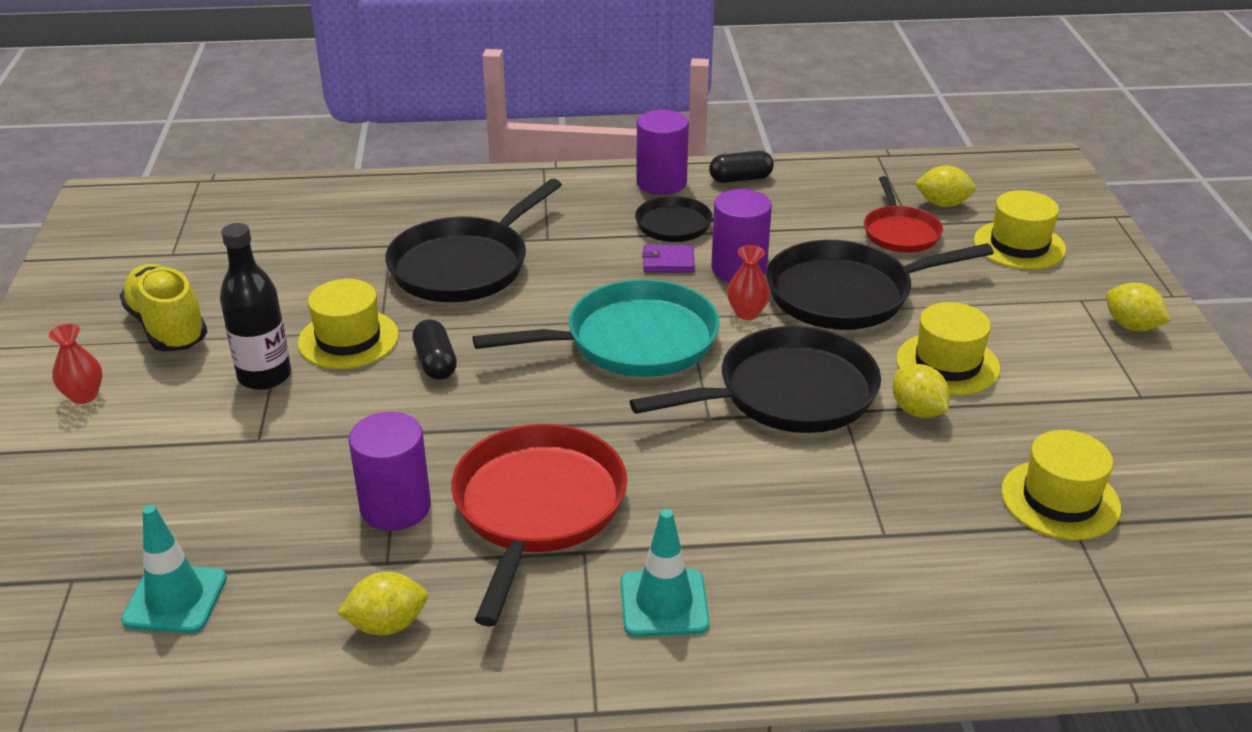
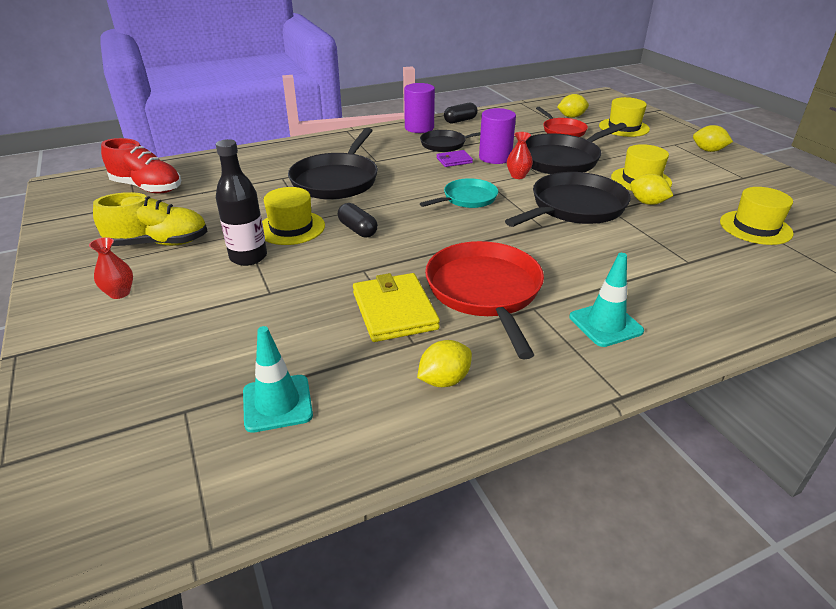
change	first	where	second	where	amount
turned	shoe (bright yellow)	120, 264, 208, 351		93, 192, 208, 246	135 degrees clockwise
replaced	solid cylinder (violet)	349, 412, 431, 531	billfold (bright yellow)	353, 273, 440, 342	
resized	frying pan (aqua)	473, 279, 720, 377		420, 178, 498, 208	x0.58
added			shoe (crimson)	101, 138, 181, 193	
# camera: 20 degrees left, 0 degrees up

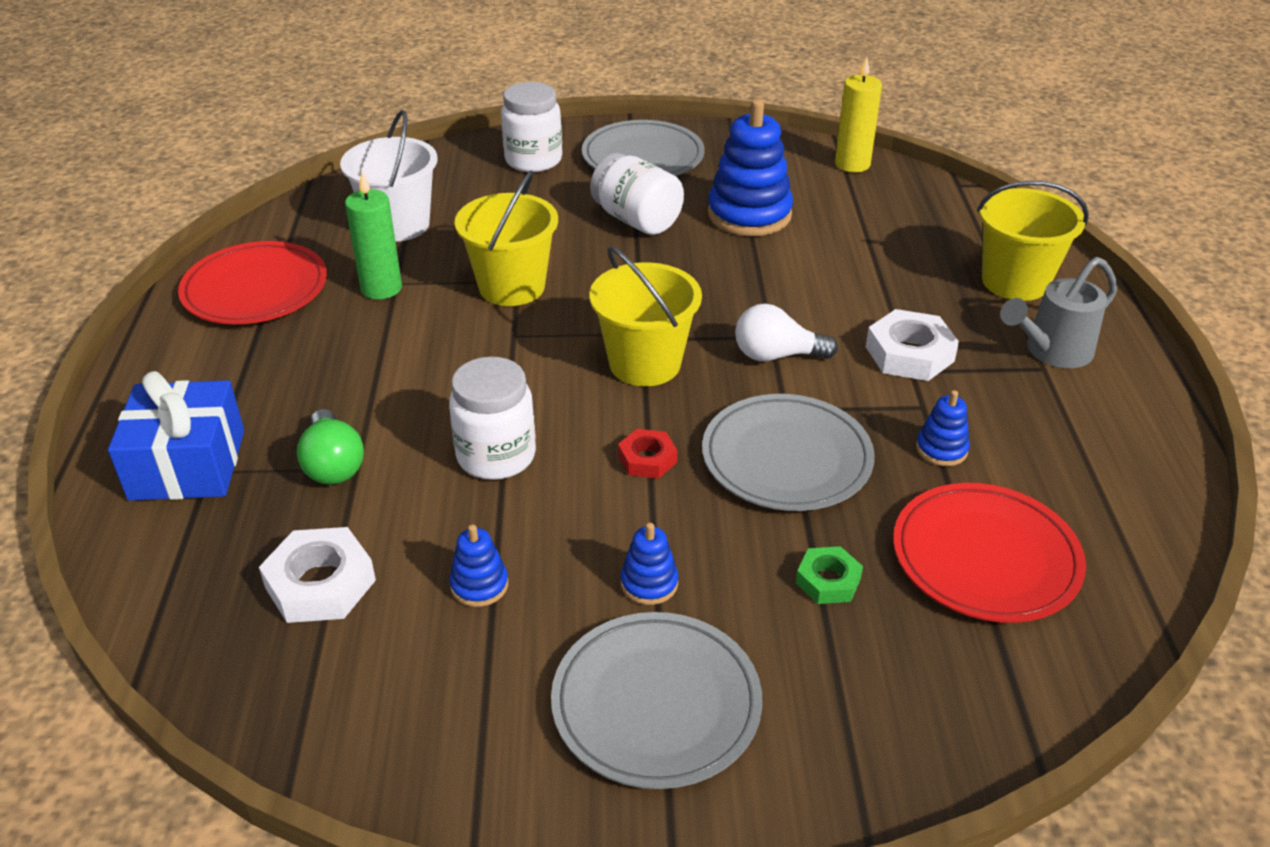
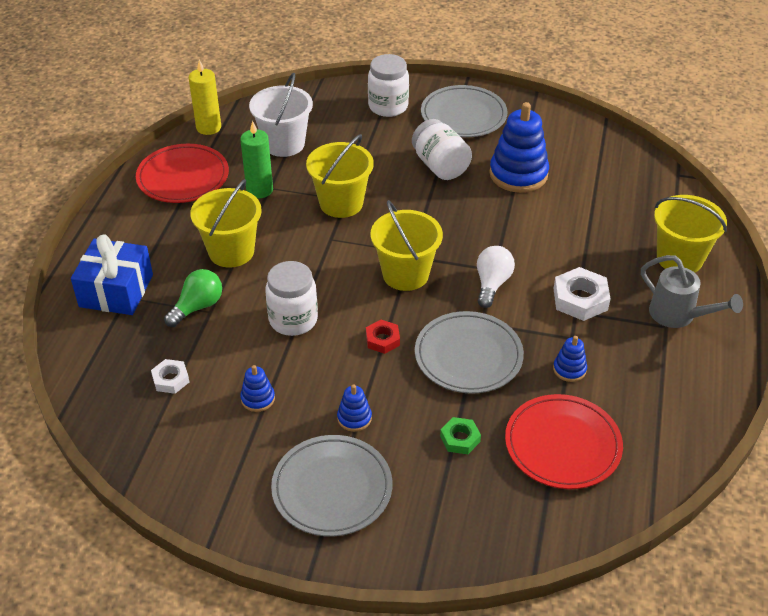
change	first	where	second	where	amount
resized	nut (white)	259, 527, 376, 623		151, 359, 189, 394	x0.61
turned	light bulb (green)	297, 409, 364, 485		164, 269, 222, 327	135 degrees counterclockwise
turned	light bulb (white)	735, 304, 838, 362		477, 246, 515, 308	90 degrees clockwise
moved	wax candle (bright yellow)	835, 57, 882, 172		189, 60, 221, 135	
turned	sprinkling can (gray)	1000, 257, 1117, 368		641, 255, 743, 328	120 degrees counterclockwise
added			bucket (bright yellow)	190, 179, 262, 268	
# camera: 15 degrees right, 5 degrees up

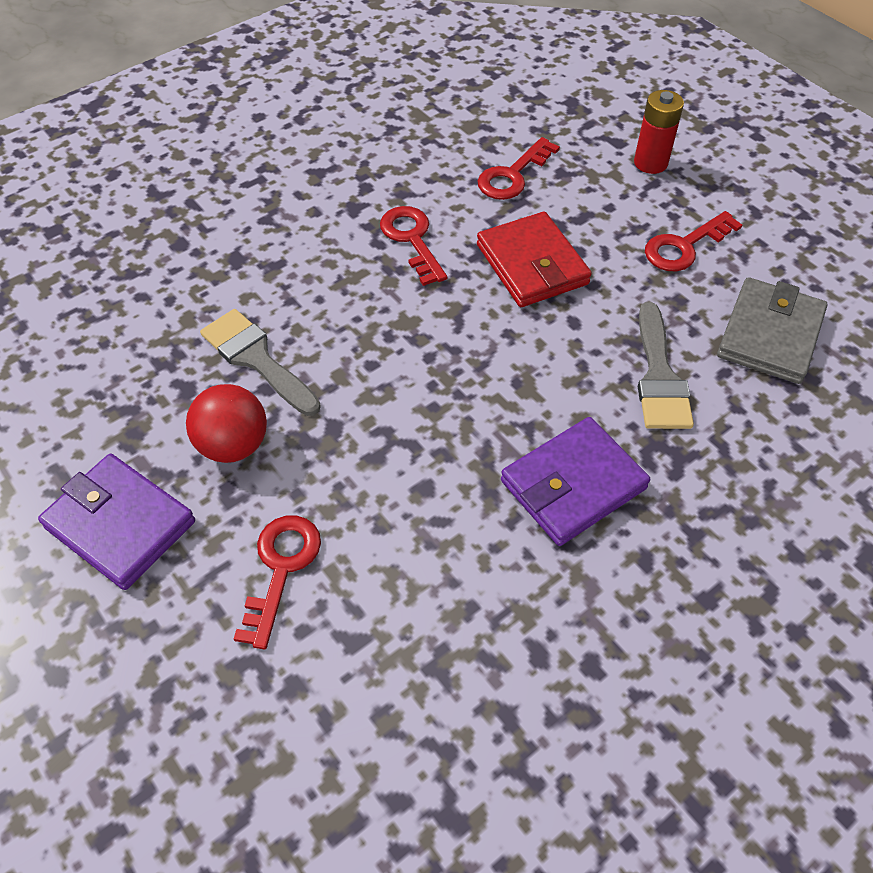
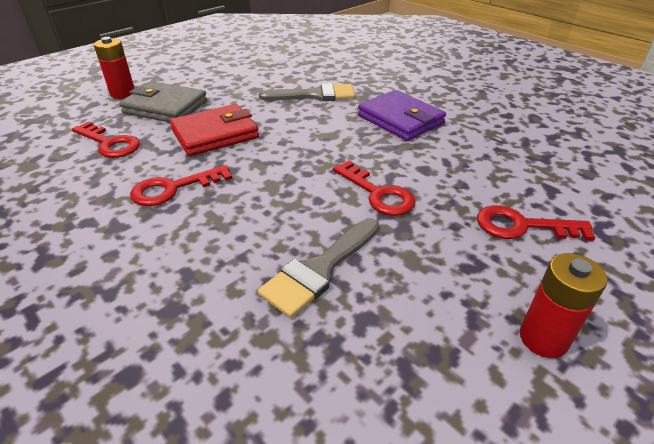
change	first	where	second	where	amount
replaced	billfold (violet)	38, 454, 195, 590	power cell (crimson)	520, 253, 608, 358	
removed	play ball (crimson)	186, 384, 267, 463			
moved	key (crimson)	645, 211, 742, 271		333, 161, 416, 216	
moved	billfold (gray)	717, 277, 827, 384		119, 82, 207, 122	
# camera: 95 degrees left, 15 degrees down

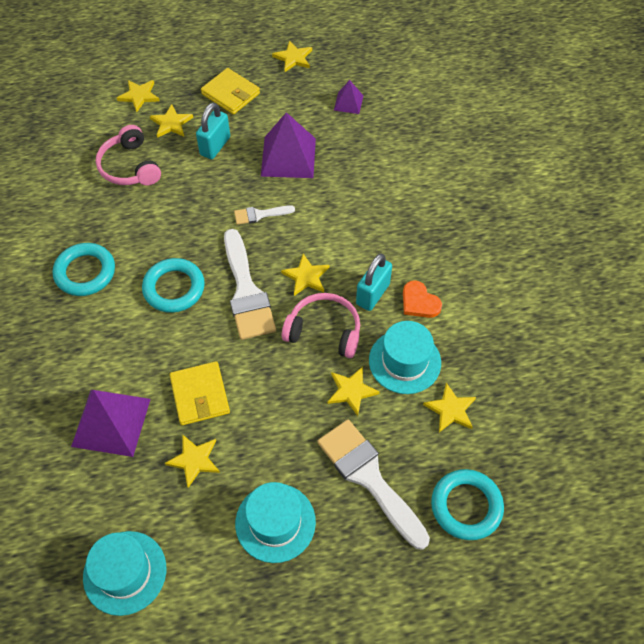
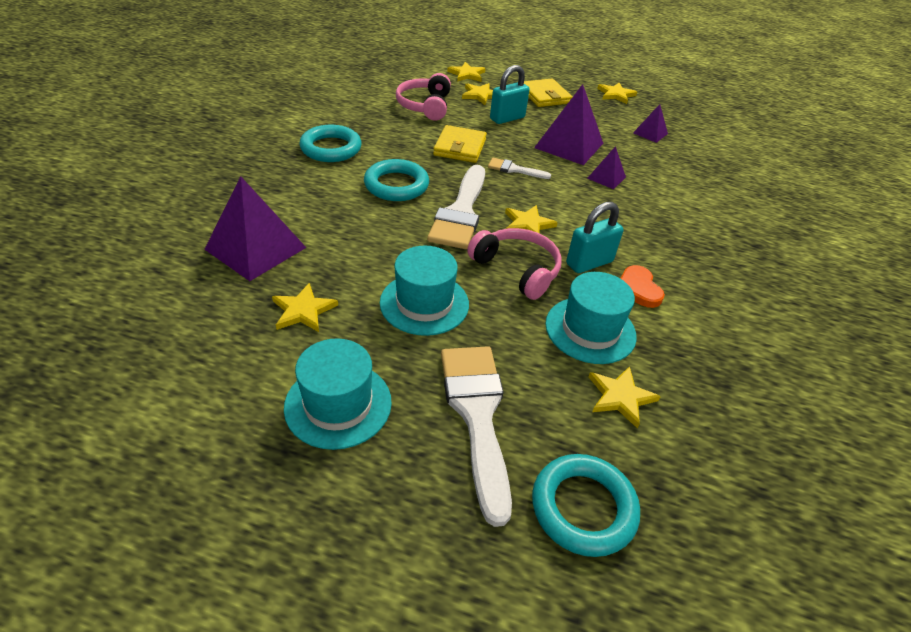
change	first	where	second	where	amount
moved	top hat (aqua)	83, 531, 166, 616		380, 245, 469, 336	
moved	billfold (bright yellow)	170, 361, 230, 425		433, 125, 487, 163	
removed	star shape (bright yellow)	328, 367, 380, 416			
added			pyramid (violet)	587, 146, 626, 189	
# camera: 25 degrees right, 15 degrees down

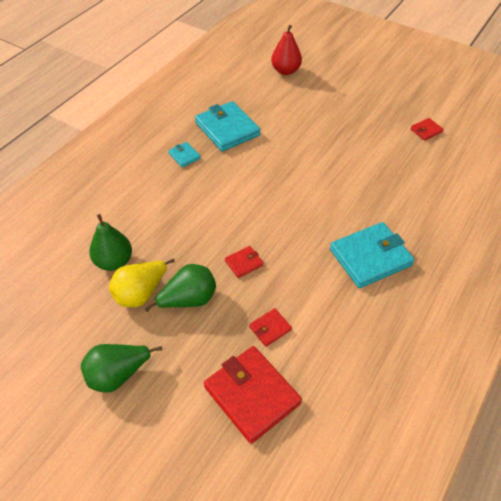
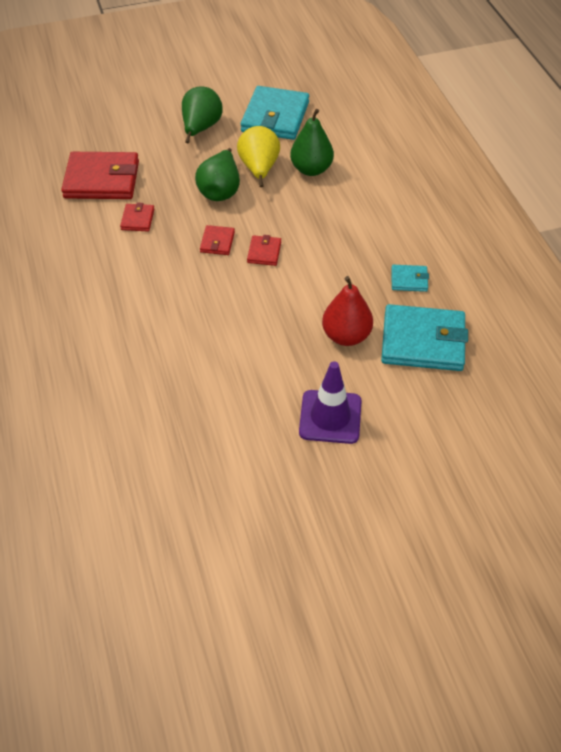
change	first	where	second	where	amount
moved	toy pear (crimson)	271, 25, 302, 75		322, 276, 373, 346	
moved	billfold (aqua)	330, 222, 415, 288		241, 86, 309, 140	
moved	billfold (crimson)	410, 118, 444, 141		247, 235, 281, 266	
added			safety cone (violet)	299, 361, 362, 444	
# camera: 130 degrees right, 0 degrees up

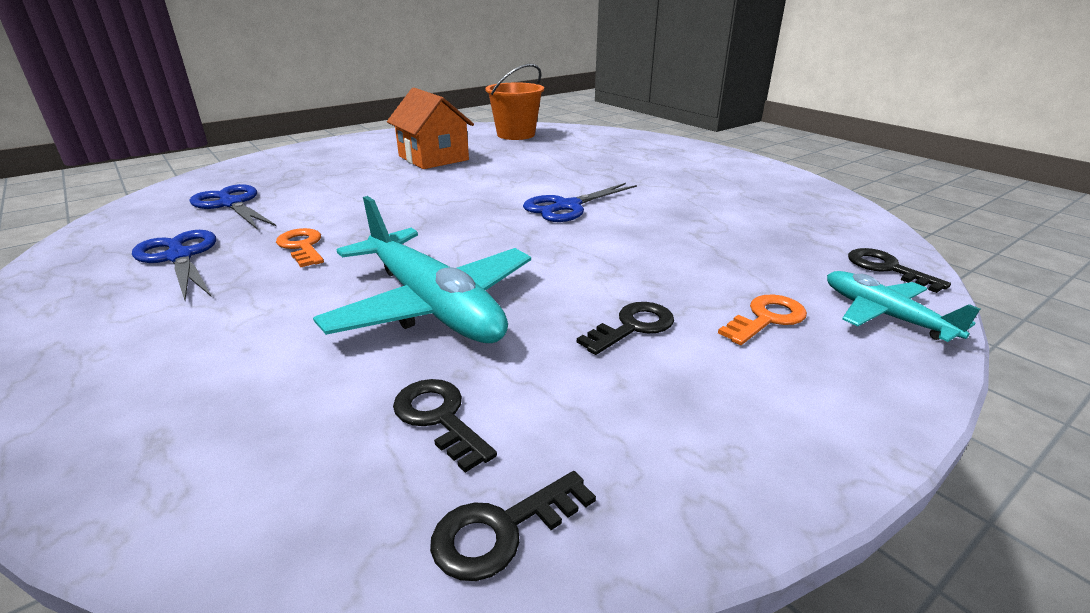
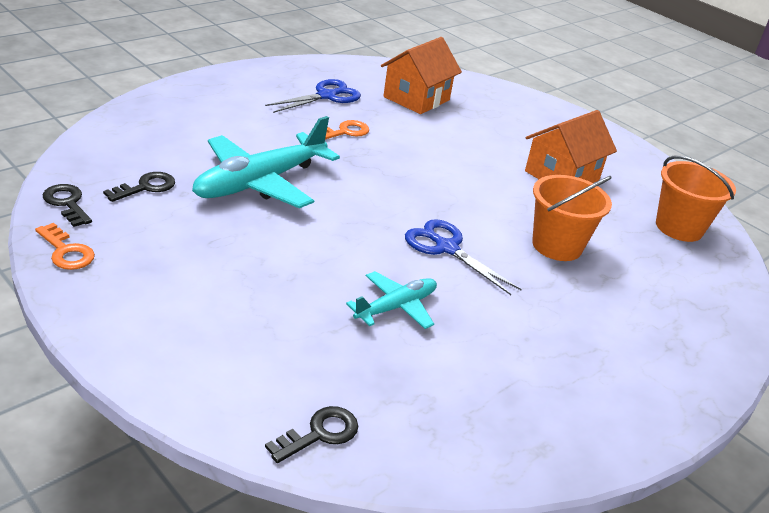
change	first	where	second	where	amount
replaced	shears (cobalt)	189, 184, 276, 229	house (orange)	381, 37, 462, 114	
removed	key (jet-black)	577, 302, 674, 355			
moved	key (orange)	718, 294, 807, 345		35, 223, 95, 270	
moved	toy plane (aqua)	827, 271, 980, 342		346, 271, 437, 329	
added			bucket (orange)	532, 175, 612, 261	
# camera: 80 degrees right, 5 degrees up

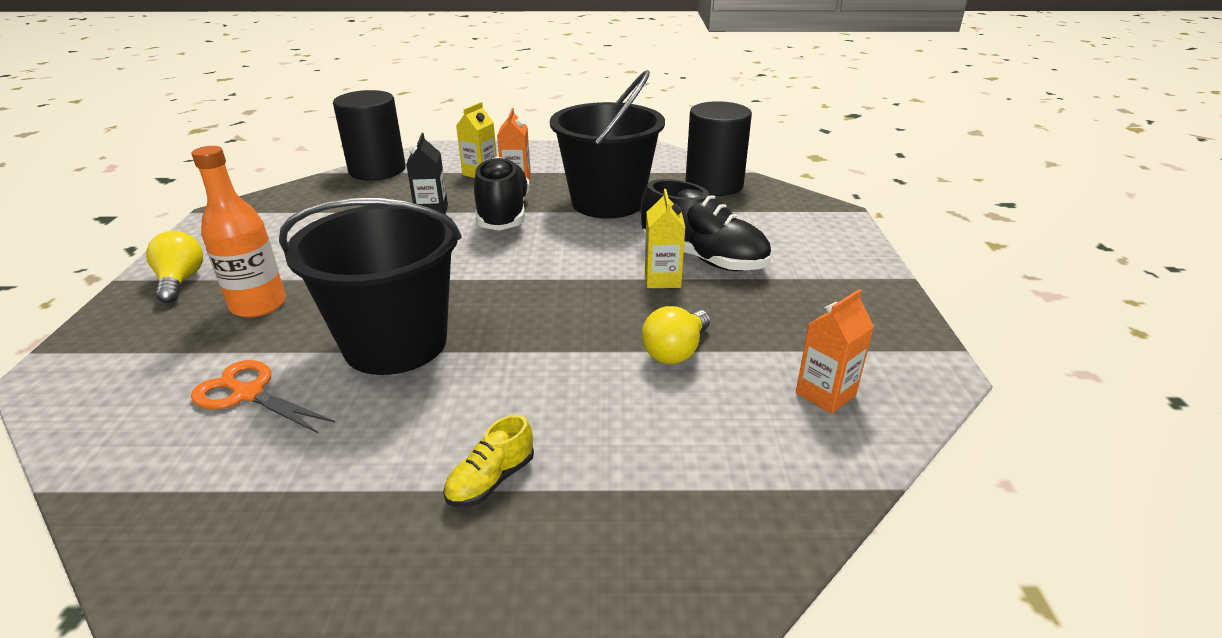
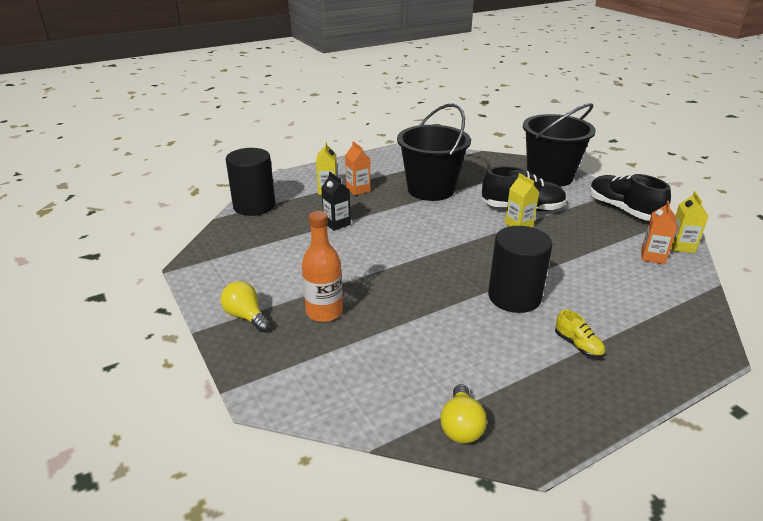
change	first	where	second	where	amount
removed	shears (orange)	191, 360, 335, 434			
moved	bucket (jet-black)	279, 198, 462, 375		523, 103, 596, 187	
turned	shoe (bright yellow)	443, 414, 534, 507		555, 310, 605, 358	45 degrees counterclockwise
moved	shoe (jet-black)	474, 157, 530, 231		590, 174, 671, 221	
moved	light bulb (bright yellow)	642, 306, 710, 364		440, 384, 487, 443	
moved	solid cylinder (jet-black)	685, 101, 752, 196		488, 226, 552, 313	
added			carton (bright yellow)	671, 191, 709, 253	
# camera: 30 degrees left, 0 degrees up

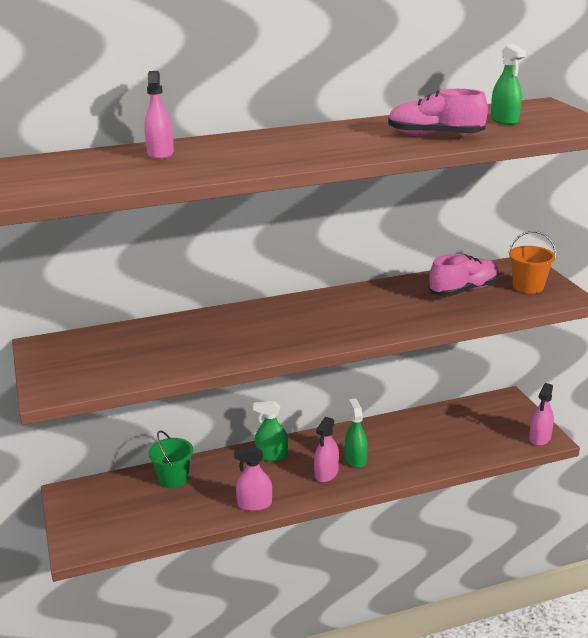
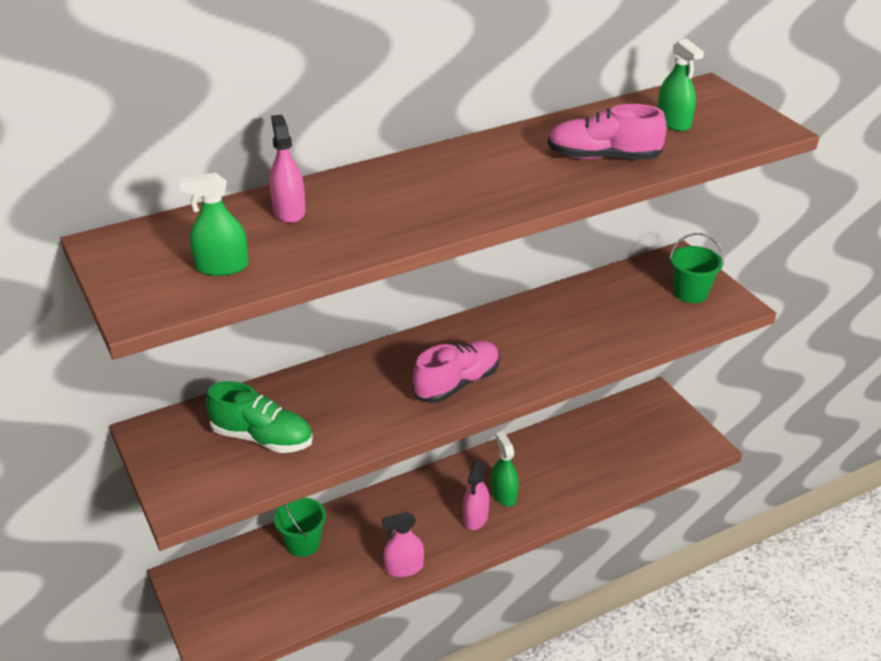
change	first	where	second	where	amount
moved	spray bottle (green)	253, 401, 288, 461		180, 172, 249, 276	
moved	shoe (rosy)	429, 254, 499, 296		413, 340, 500, 403	
recoloured	bucket (orange)	508, 231, 556, 294	bucket (green)	670, 233, 724, 303	
removed	spray bottle (rosy)	529, 383, 554, 446			
added			shoe (green)	206, 381, 313, 453	
# camera: 10 degrees left, 10 degrees up

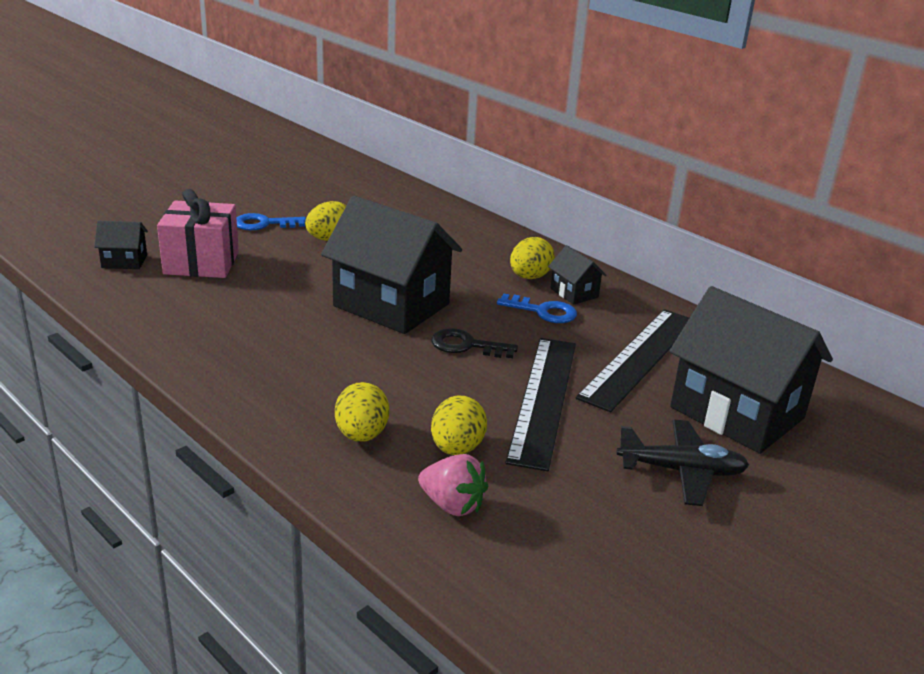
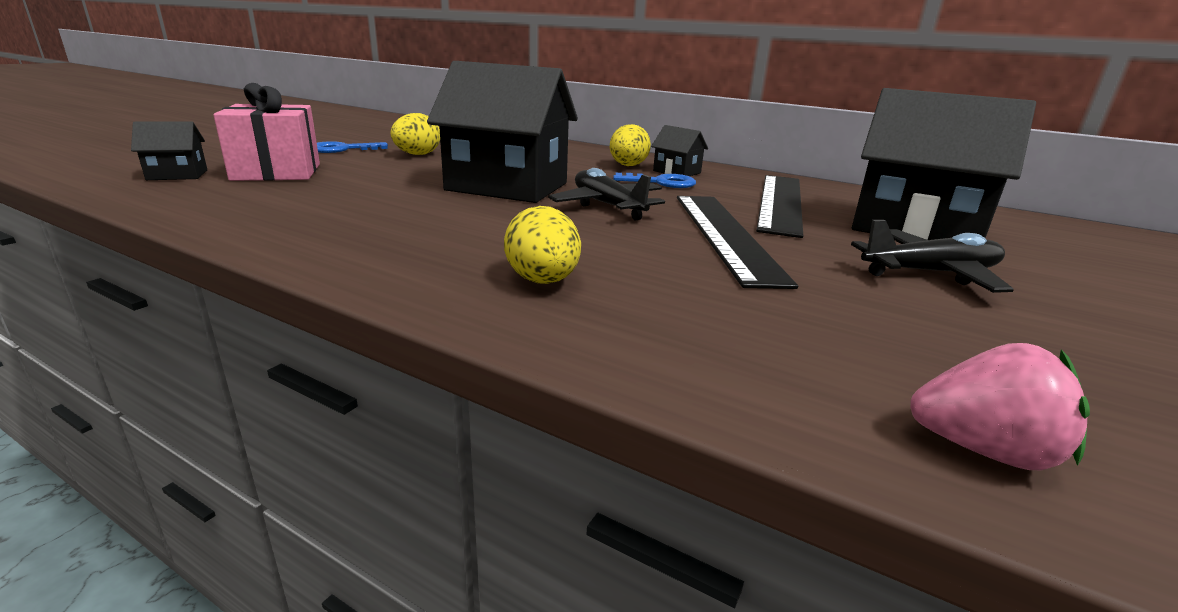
change	first	where	second	where	amount
moved	toy strawberry (rosy)	418, 454, 488, 516		910, 343, 1090, 470	
replaced	key (jet-black)	431, 328, 518, 358	toy plane (jet-black)	548, 168, 665, 221	
removed	egg shape (bright yellow)	431, 396, 487, 455			
# camera: 15 degrees left, 5 degrees down

